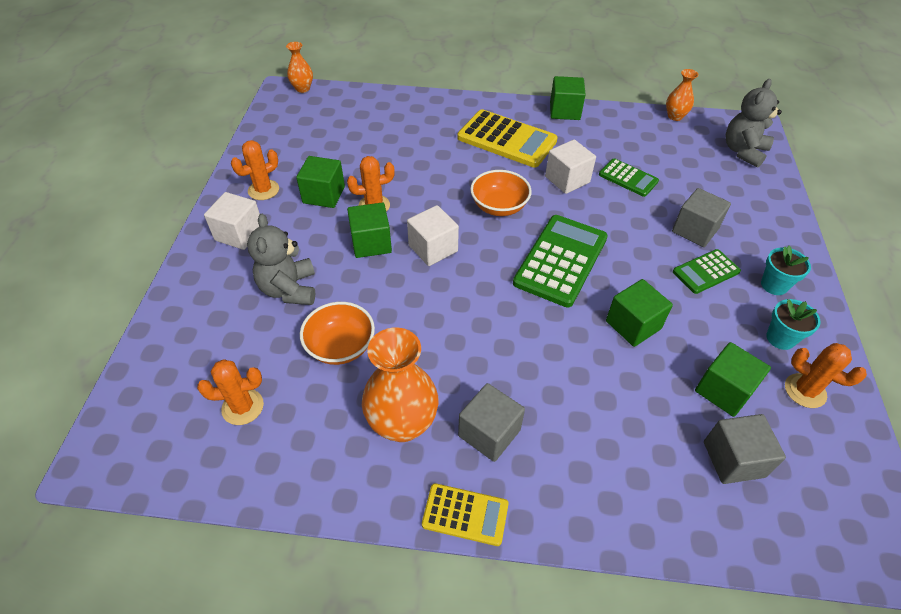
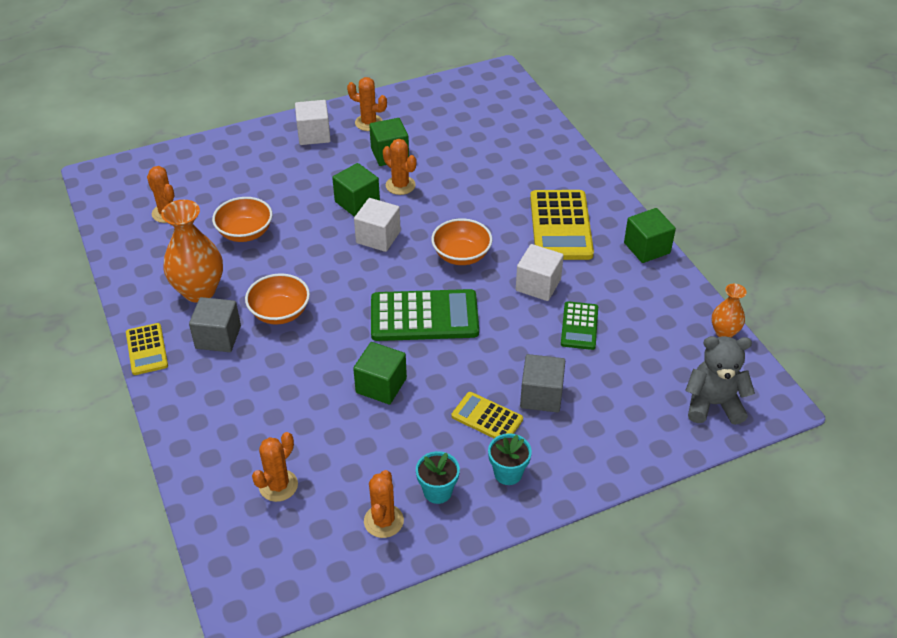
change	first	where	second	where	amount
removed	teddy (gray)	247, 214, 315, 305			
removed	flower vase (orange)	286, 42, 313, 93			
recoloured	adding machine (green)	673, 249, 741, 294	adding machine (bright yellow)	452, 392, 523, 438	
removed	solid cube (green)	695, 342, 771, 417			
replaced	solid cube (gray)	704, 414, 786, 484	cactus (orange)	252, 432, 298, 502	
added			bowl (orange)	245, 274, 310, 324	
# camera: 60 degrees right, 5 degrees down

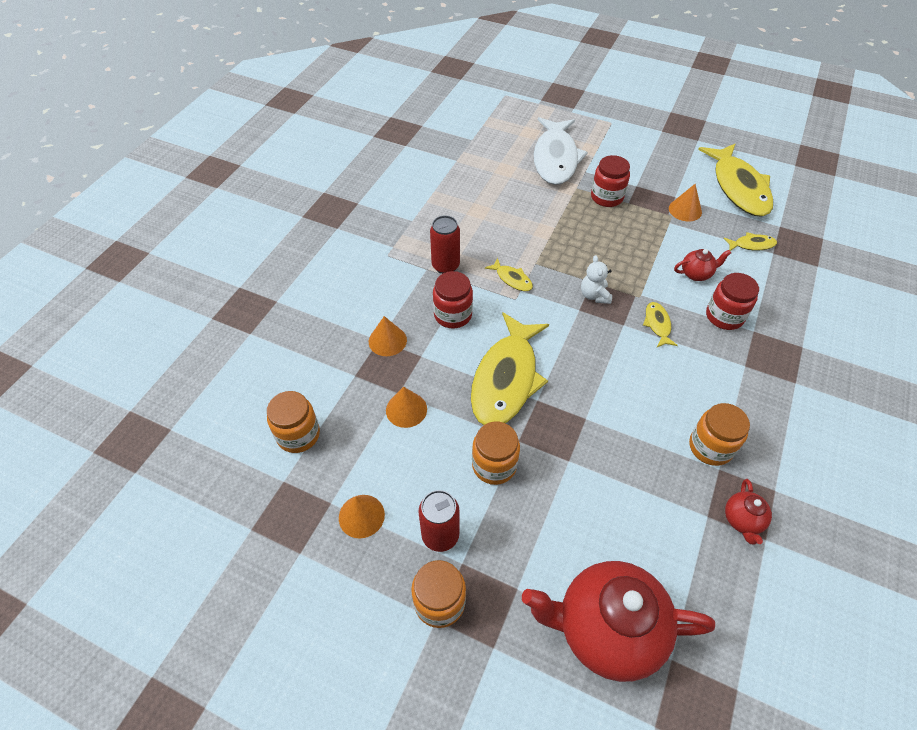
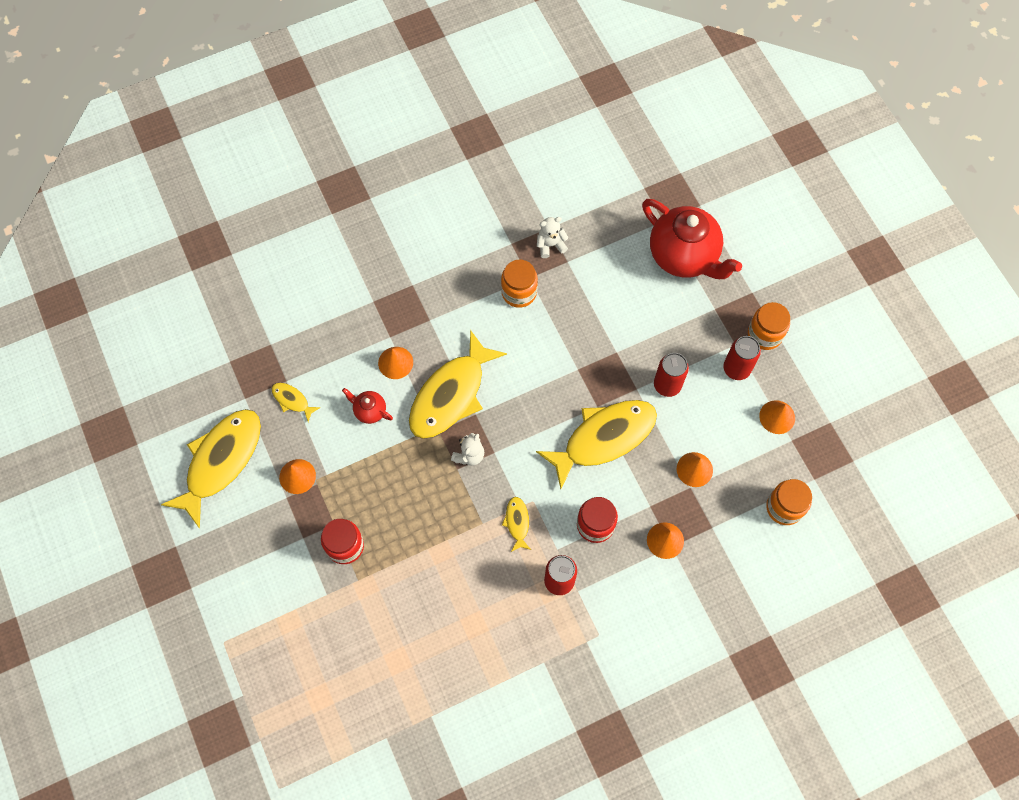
change	first	where	second	where	amount
replaced	jar (orange)	472, 422, 520, 485	can (crimson)	654, 353, 689, 397	
removed	toy fish (white)	534, 117, 588, 185			
resized	toy fish (bright yellow)	643, 302, 678, 347		409, 330, 507, 439	x2.32
replaced	jar (crimson)	706, 273, 759, 330	solid cone (orange)	378, 347, 413, 379	
replaced	china teapot (crimson)	725, 479, 772, 545	teddy (white)	537, 217, 569, 258	
# camera: 140 degrees left, 15 degrees up

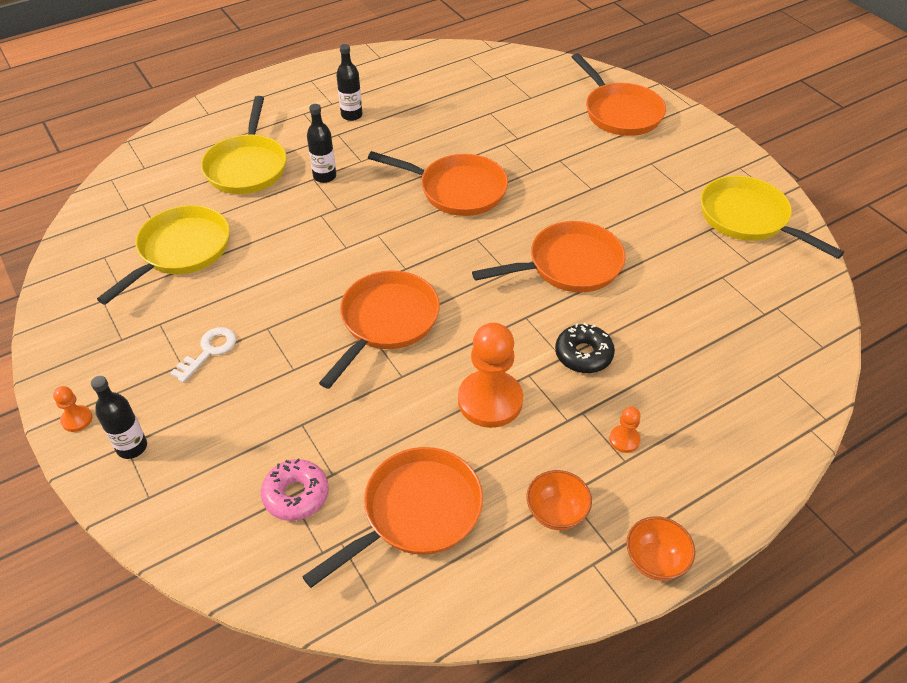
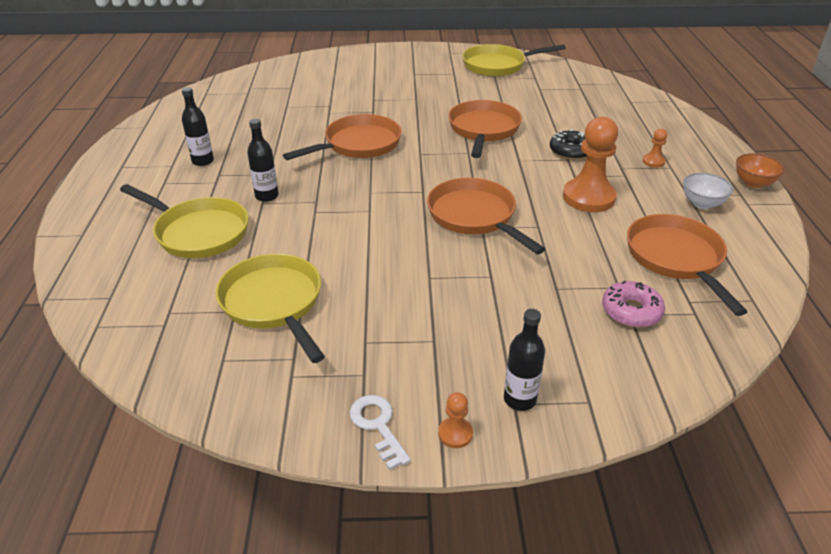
change	first	where	second	where	amount
moved	key (white)	170, 327, 236, 383		349, 395, 411, 470	
recoloured	bowl (orange)	526, 470, 592, 530	bowl (white)	683, 173, 733, 209	
removed	frying pan (orange)	572, 53, 666, 136			
# camera: 60 degrees left, 10 degrees down

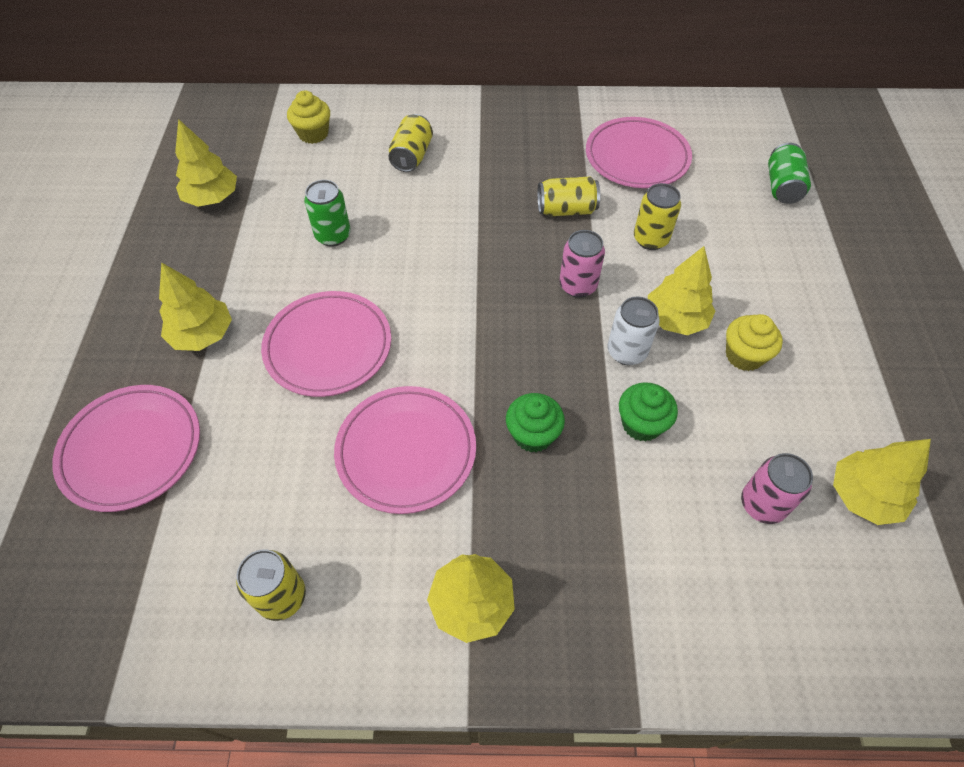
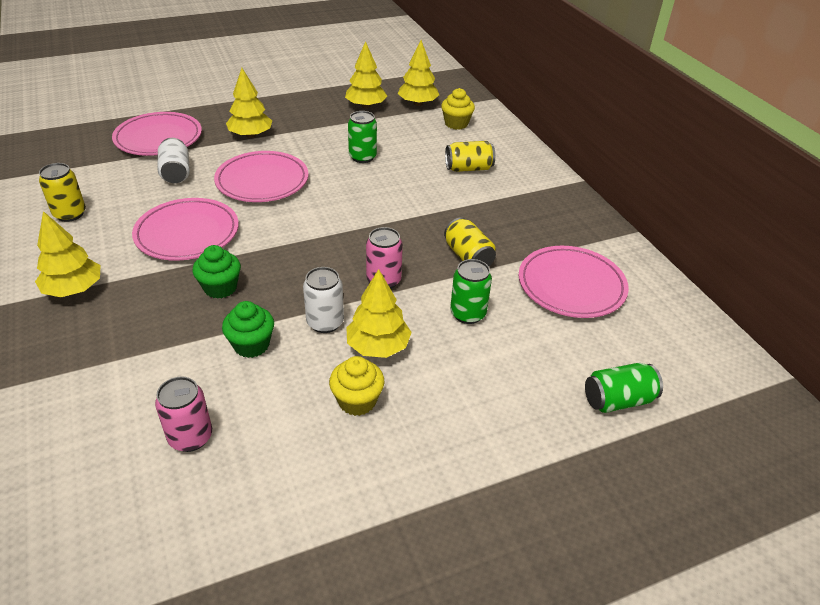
change	first	where	second	where	amount
recoloured	can (bright yellow)	634, 183, 681, 250	can (green)	450, 259, 492, 324	
moved	tree (bright yellow)	833, 439, 931, 525		398, 40, 439, 106	
added			can (white)	158, 138, 190, 183	
# camera: 65 degrees right, 15 degrees down

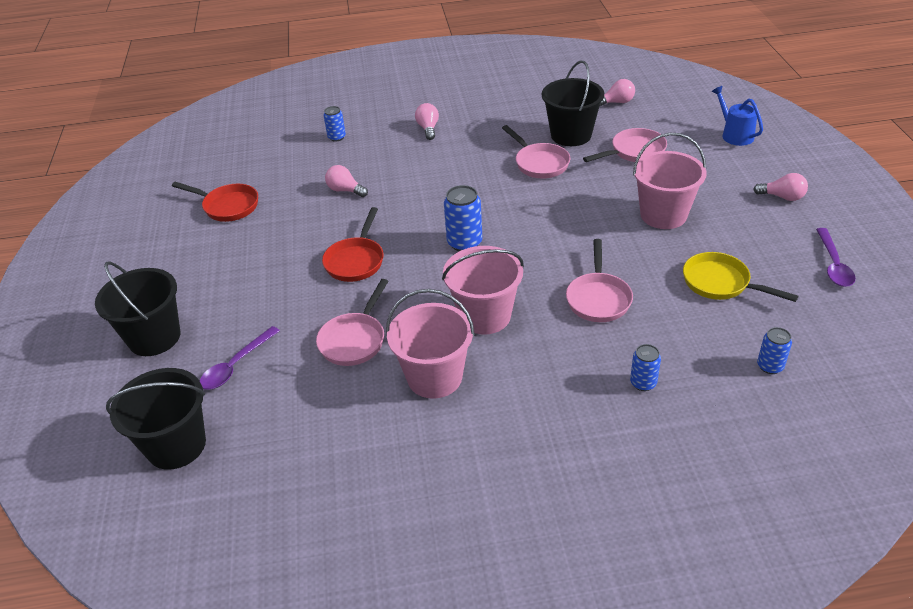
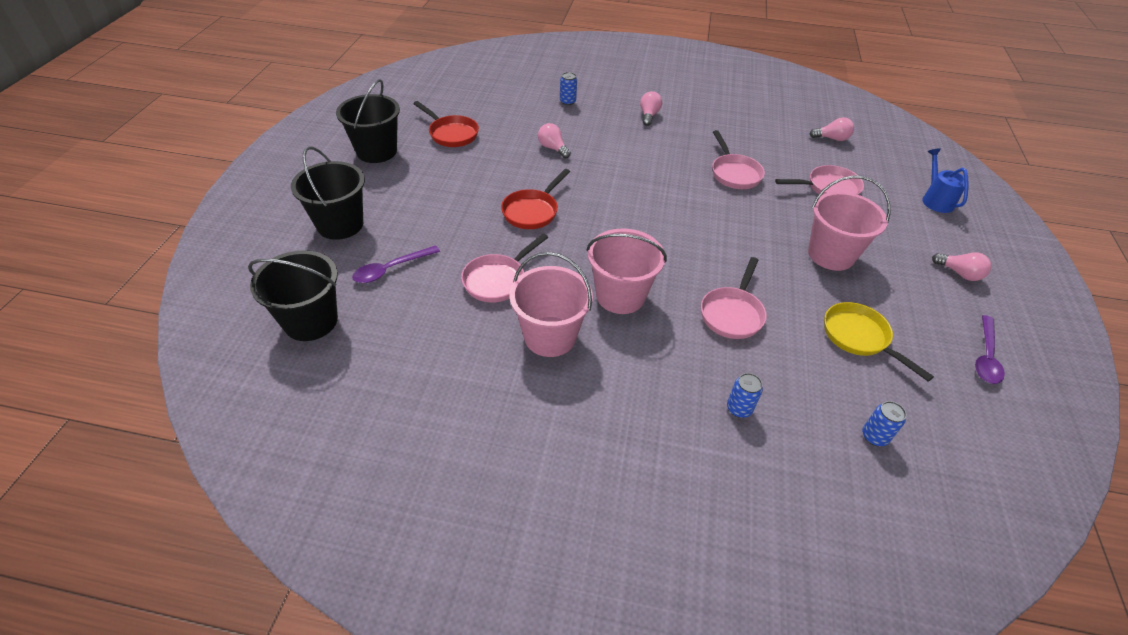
change	first	where	second	where	amount
removed	can (cobalt)	444, 185, 482, 251			
moved	bucket (jet-black)	542, 60, 604, 146		336, 79, 400, 163	
# camera: 15 degrees right, 5 degrees up

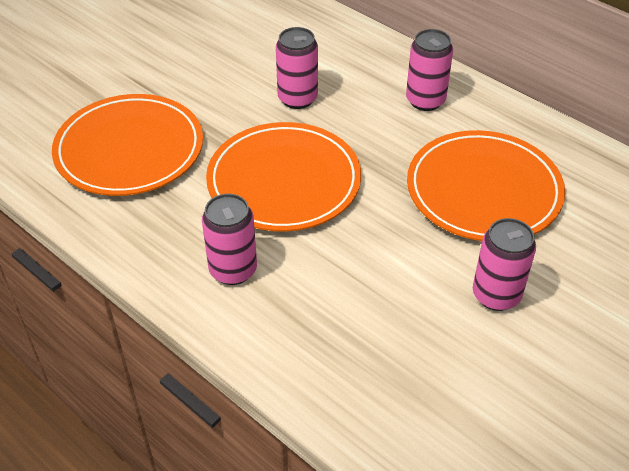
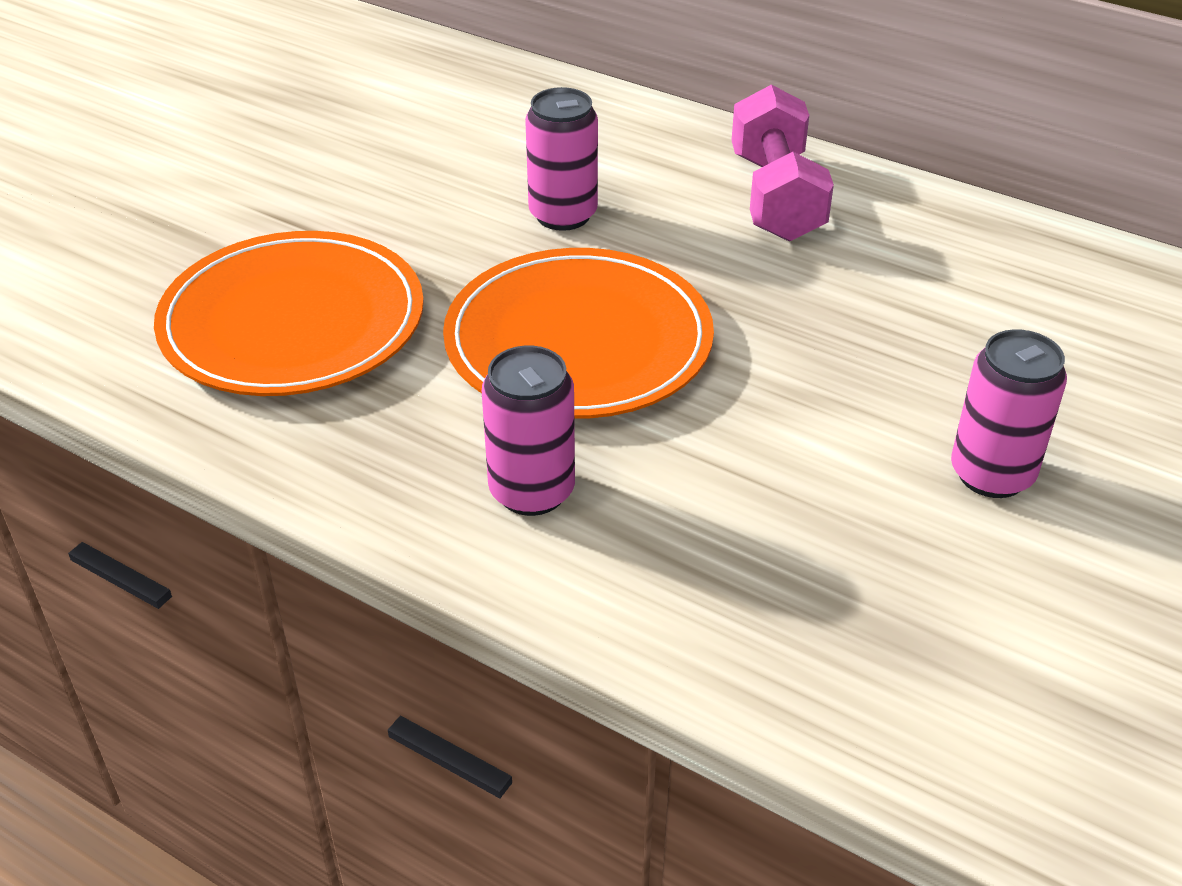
change	first	where	second	where	amount
replaced	can (rosy)	406, 29, 453, 111	free weight (rosy)	732, 85, 834, 241	
removed	dinner plate (orange)	407, 130, 565, 241			
# camera: 10 degrees left, 5 degrees down

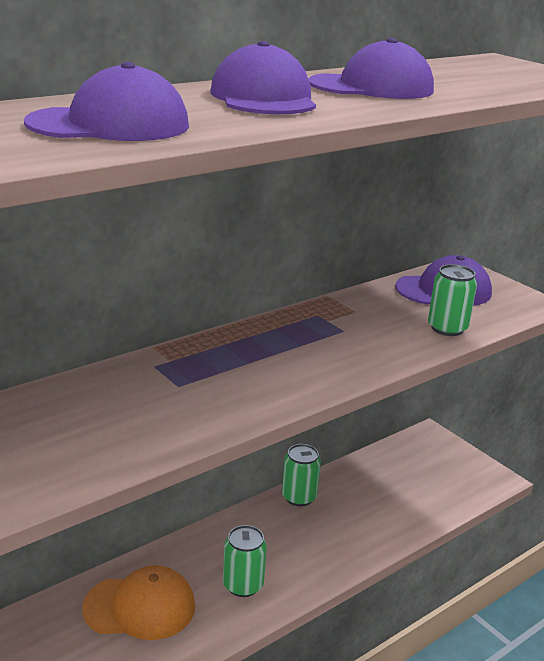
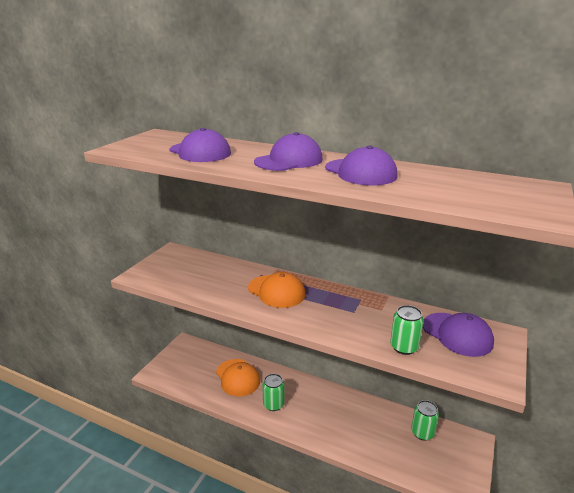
change	first	where	second	where	amount
moved	can (green)	282, 444, 321, 506		411, 400, 439, 441	
added			peaked cap (orange)	248, 272, 305, 308	
# camera: 65 degrees right, 0 degrees up

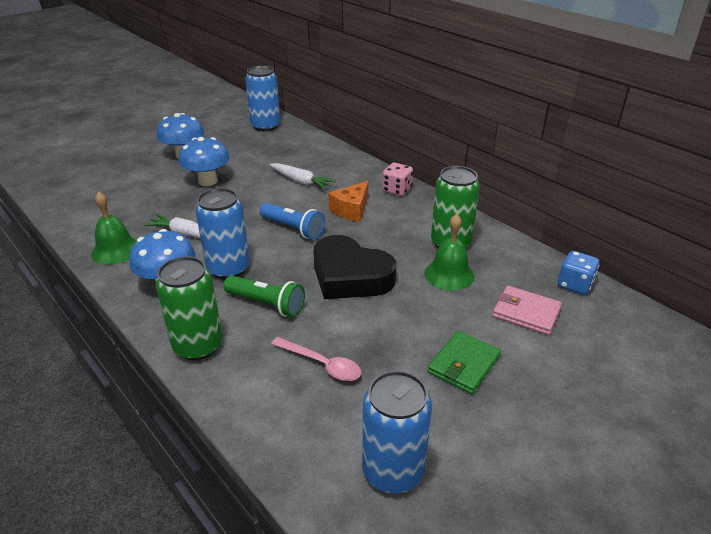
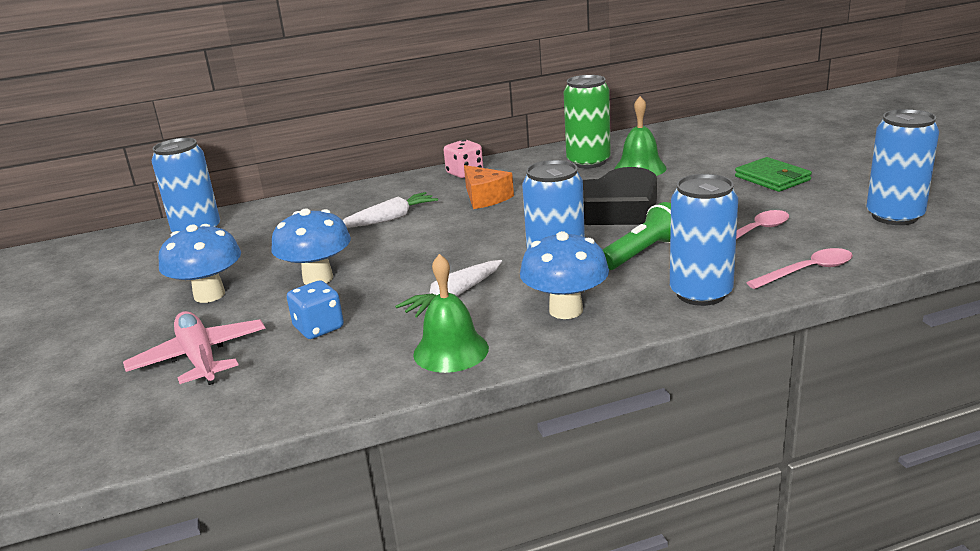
change	first	where	second	where	amount
recoloured	can (green)	155, 256, 223, 360	can (cobalt)	670, 174, 738, 306	
removed	flashlight (cobalt)	260, 203, 325, 239			
removed	billfold (rosy)	493, 286, 562, 335			
moved	game die (cobalt)	558, 251, 599, 295		287, 280, 344, 339	
added			toy plane (rosy)	123, 311, 266, 385	
added			tablespoon (rosy)	746, 248, 853, 289	
# camera: 65 degrees left, 10 degrees down

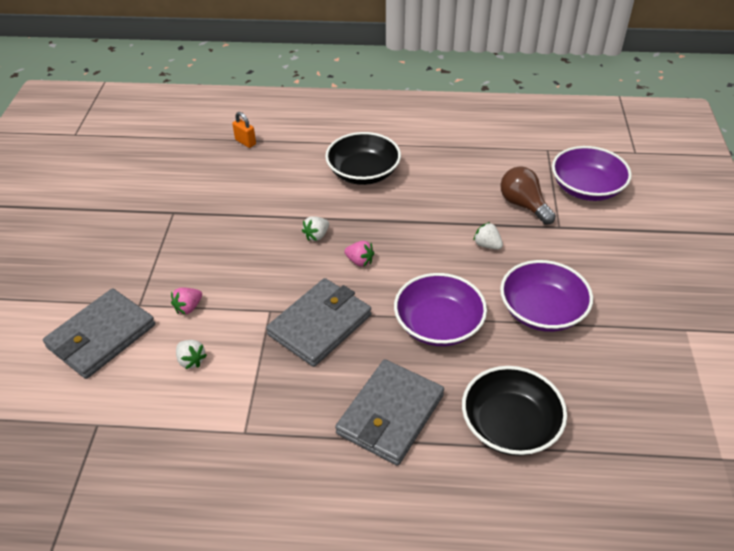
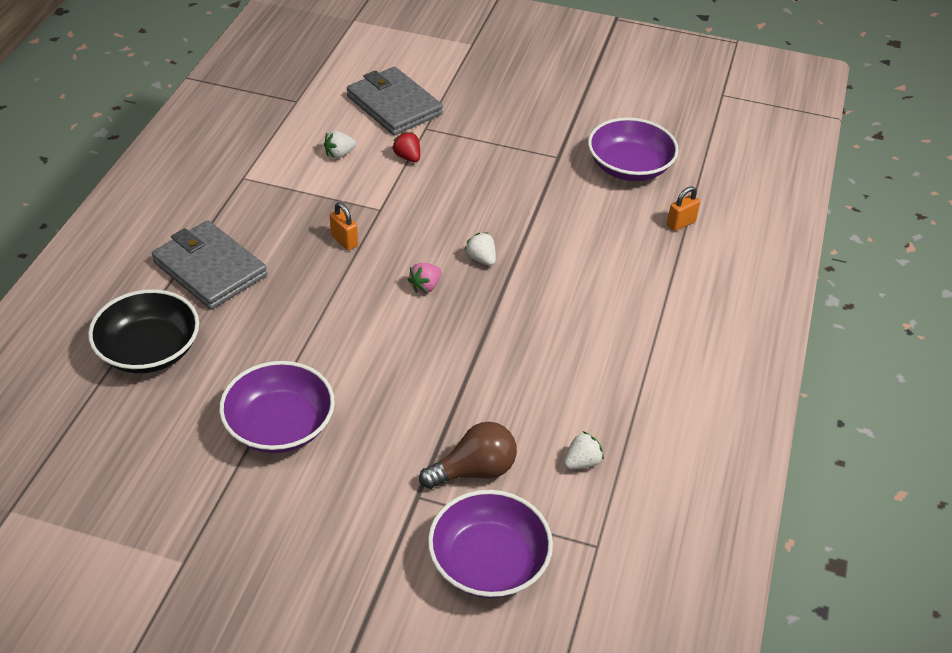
change	first	where	second	where	amount
recoloured	toy strawberry (rosy)	171, 287, 202, 315	toy strawberry (crimson)	392, 132, 420, 162	
replaced	billfold (gray)	266, 278, 371, 367	padlock (orange)	330, 202, 358, 250	
removed	bowl (jet-black)	325, 132, 401, 185			
moved	bowl (violet)	394, 273, 487, 346		588, 117, 679, 181	
moved	toy strawberry (white)	473, 222, 503, 250		564, 431, 604, 469	
# camera: 100 degrees right, 0 degrees up

